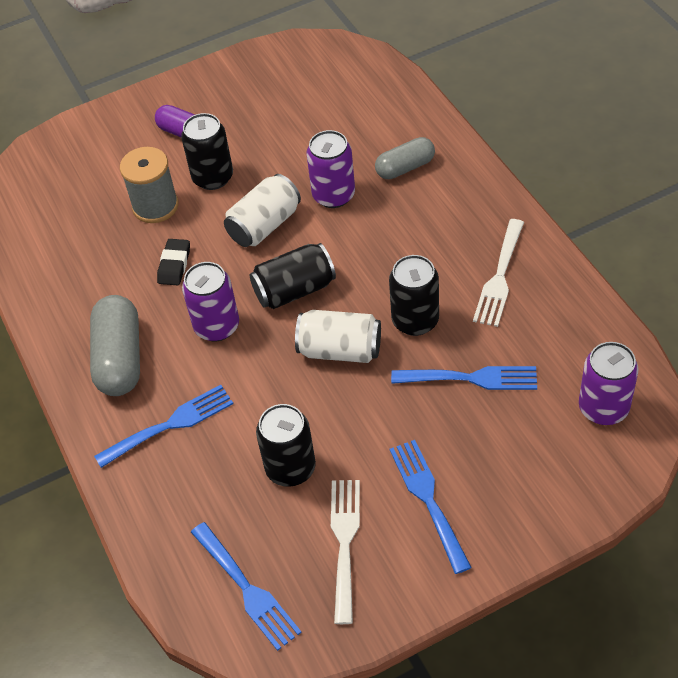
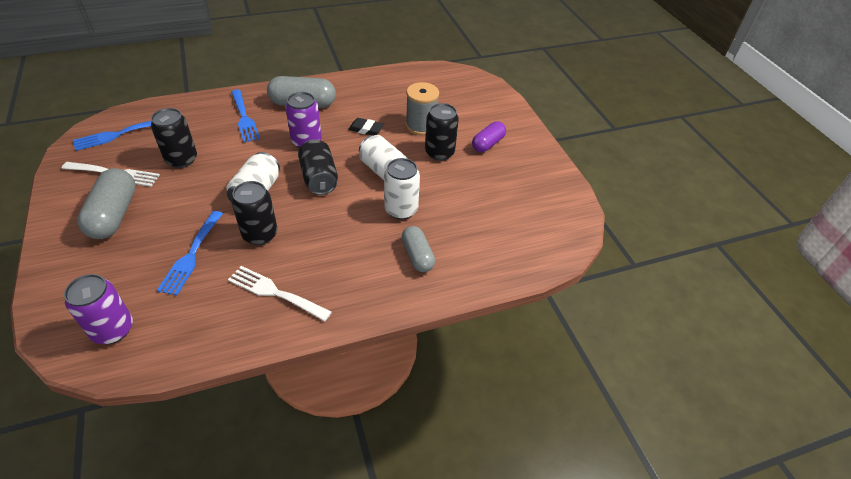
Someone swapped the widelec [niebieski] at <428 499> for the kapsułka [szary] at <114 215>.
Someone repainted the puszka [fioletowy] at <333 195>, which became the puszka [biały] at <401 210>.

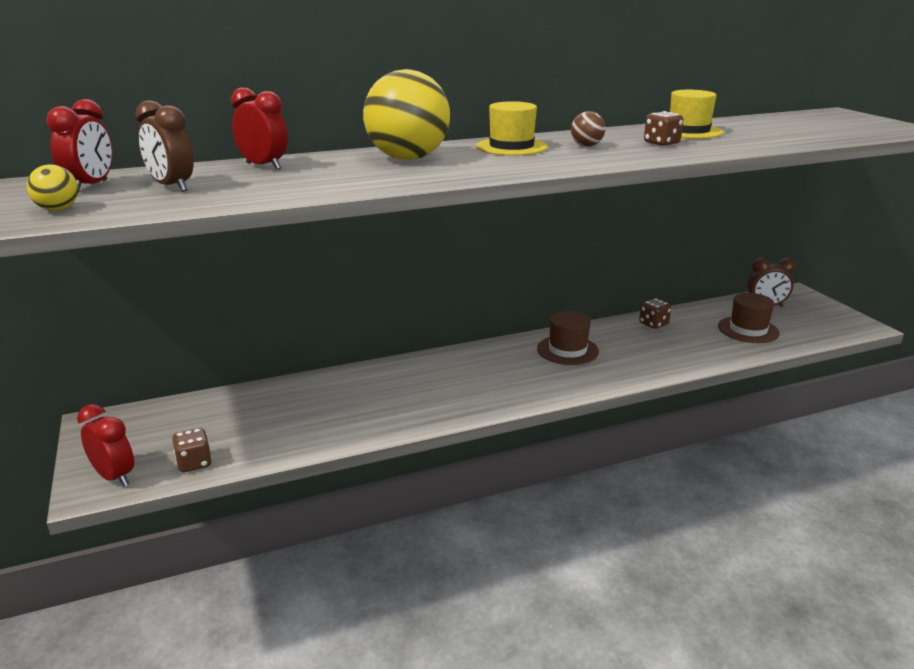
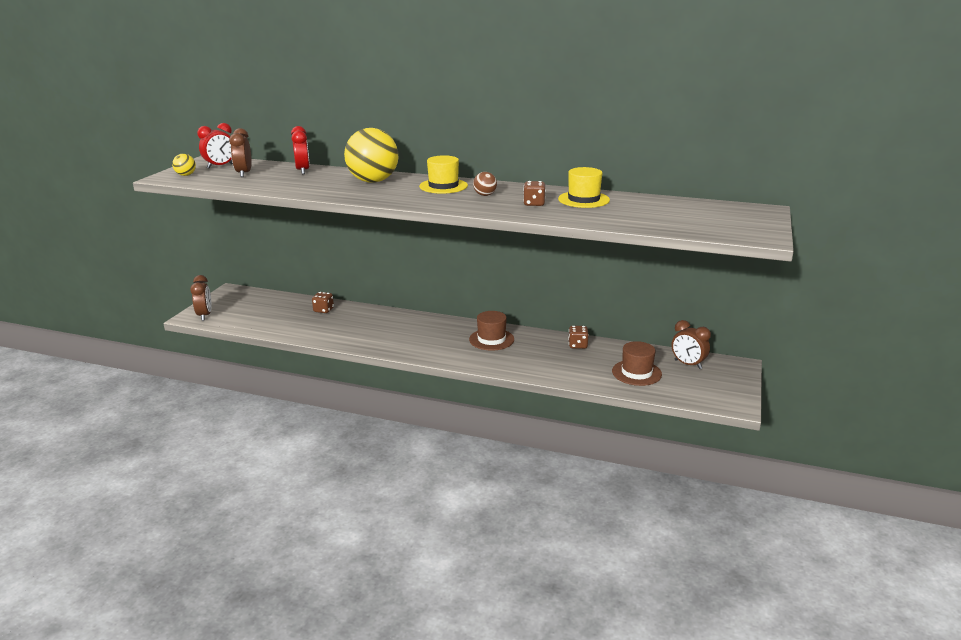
Someone carried the kostka do gry [brązowy] from <194 463> to <323 310>.
Someone repainted the budzik [czerwony] at <114 477>, which became the budzik [brązowy] at <205 315>.

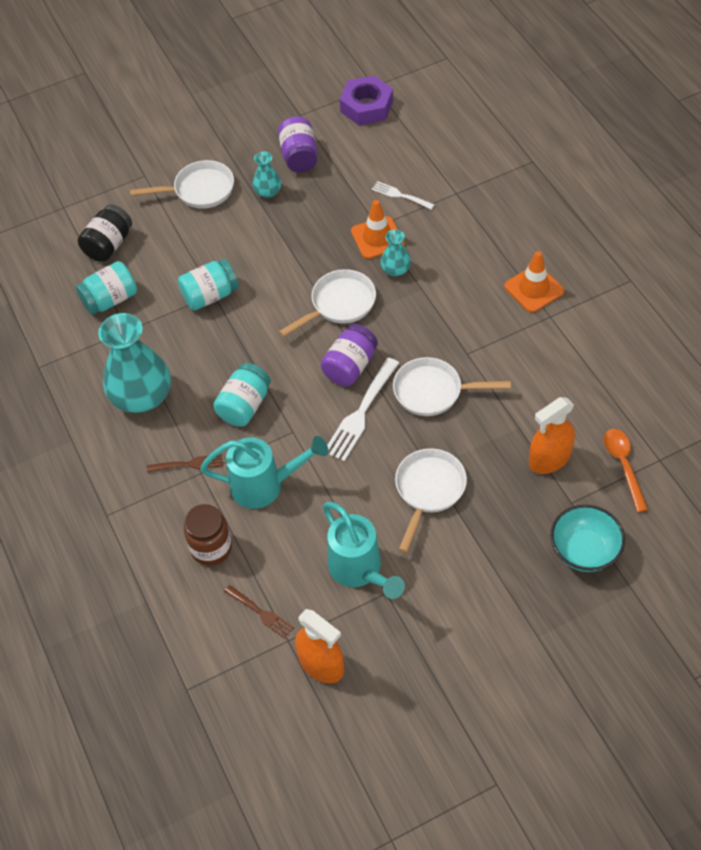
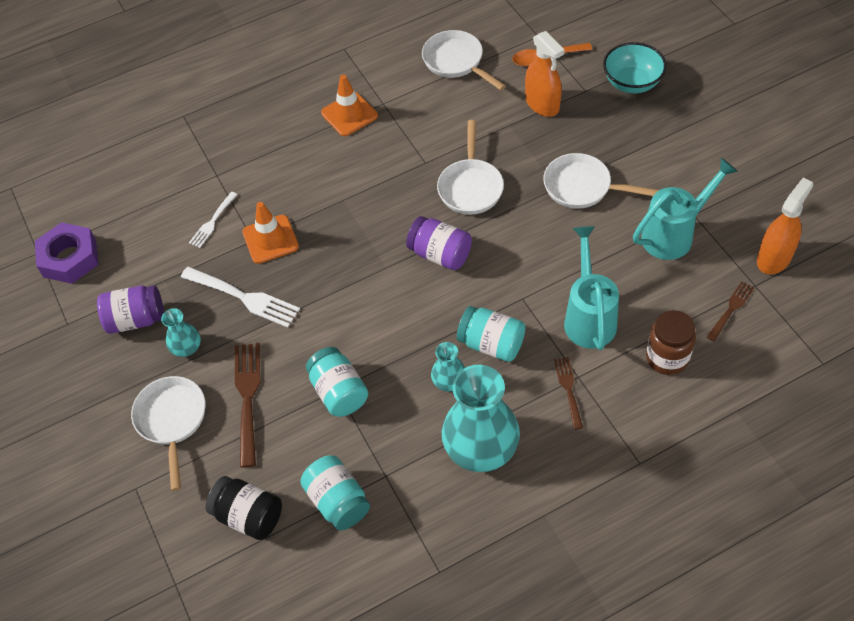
Someone put down the widelec [brązowy] at <247 397>.
Someone carried the patelnia [biały] from <339 304> to <456 62>.
Someone carried the widelec [biały] from <361 413> to <244 297>.
Someone carried the wazon [turkusowy] from <395 269> to <449 381>.

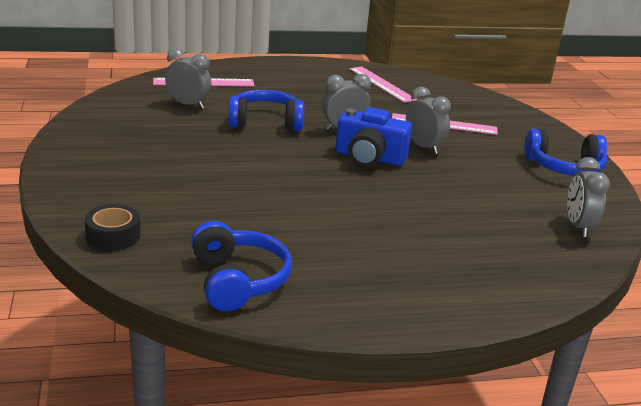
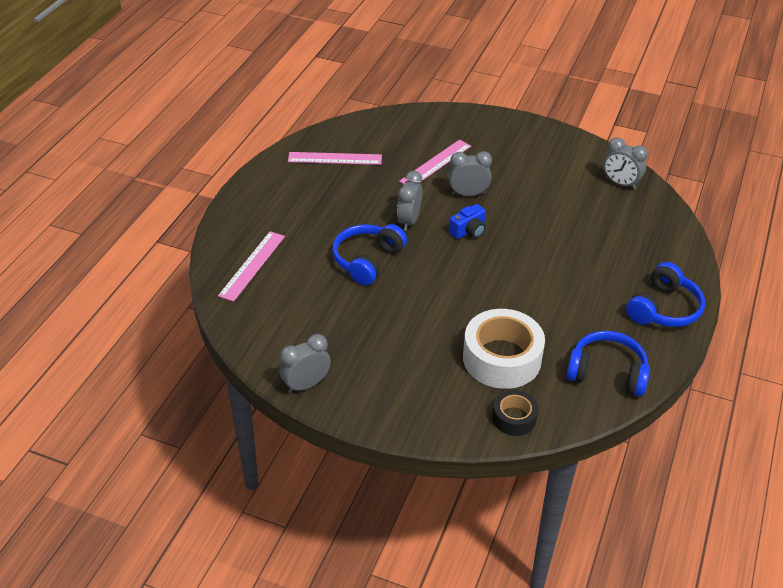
Someone put down the taśma klejąca [biały] at <502 358>.
Someone carried the budzik [szary] from <188 105> to <306 385>.
Someone carried the słuchawki [niebieski] from <564 167> to <664 309>.
Someone scaled the aparat fotograficzny [niebieski] at <369 158> by 0.61.

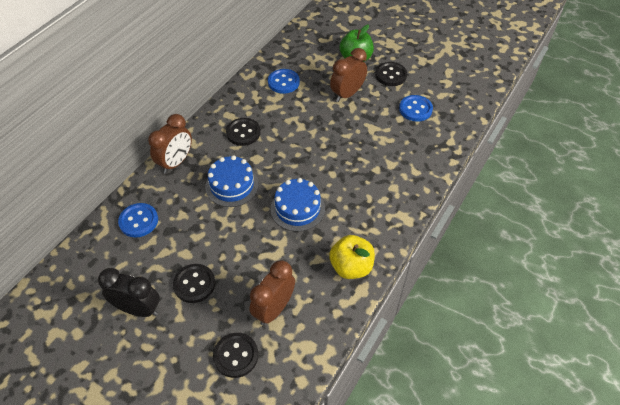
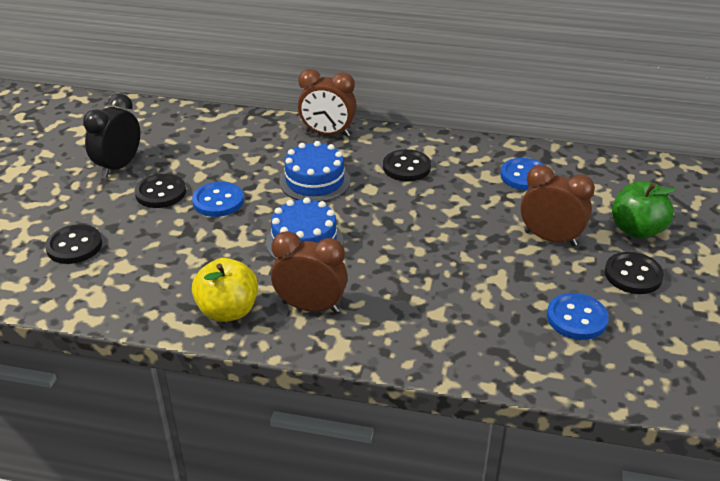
Someone carried the guzik [niebieski] from <138 221> to <218 201>.
Someone carried the budzik [brązowy] from <274 309> to <310 307>.
Someone rotated the budzik [czarny] at <138 309> by 150 degrees counterclockwise.

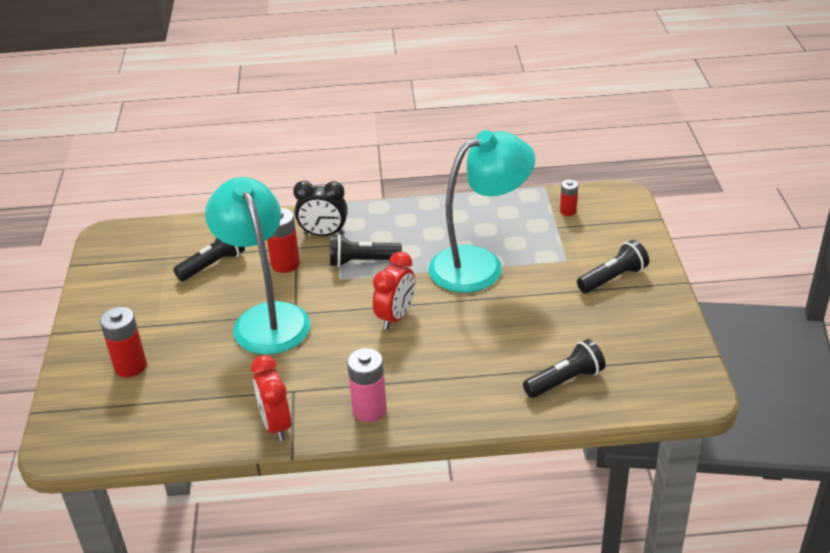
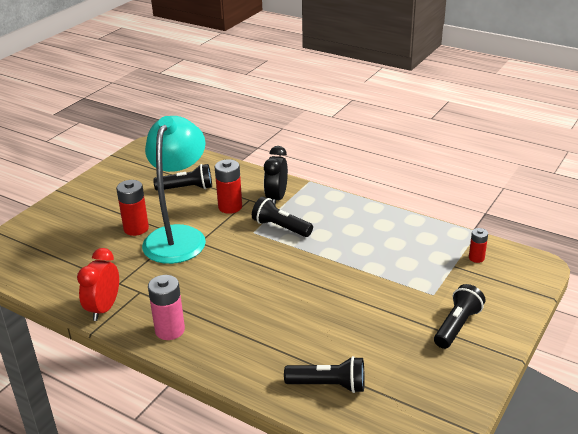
Someone took away the budzik [czerwony] at <395 317>.
Someone took away the lampka [turkusowy] at <479 264>.
Someone carried the bateria [czerwony] from <130 366> to <136 228>.
Someone rotated the budzik [czarny] at <323 234> by 60 degrees clockwise.
Someone rotated the latarka [czarny] at <613 278> by 60 degrees counterclockwise.

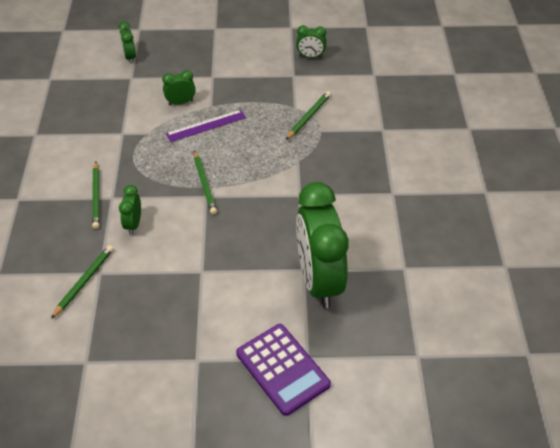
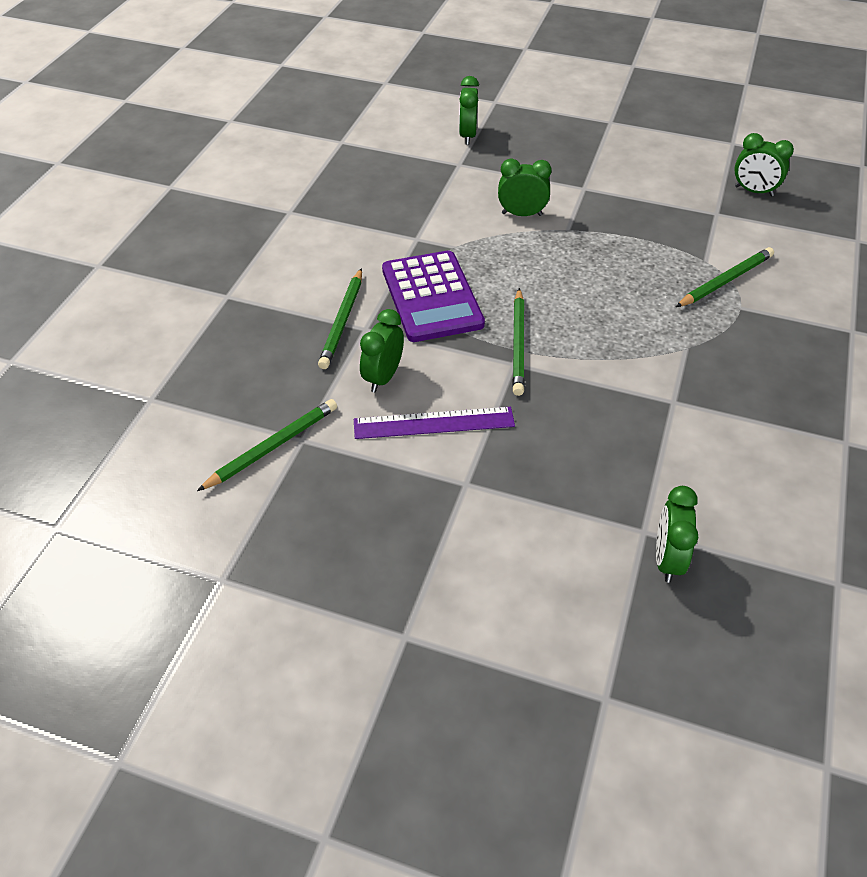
Someone carried the linijka [fioletowy] from <206 125> to <434 423>.
Someone carried the kalkulator [fioletowy] from <282 369> to <431 297>.
Someone scaled the budzik [zielony] at <318 280> by 0.43.

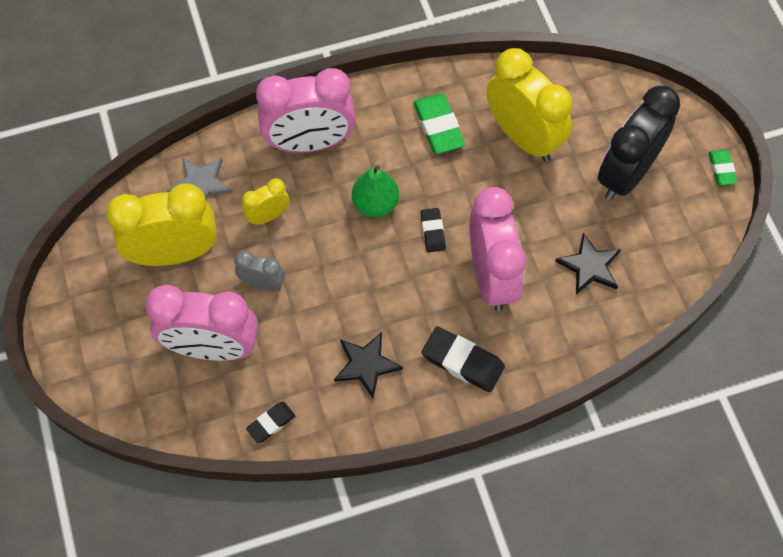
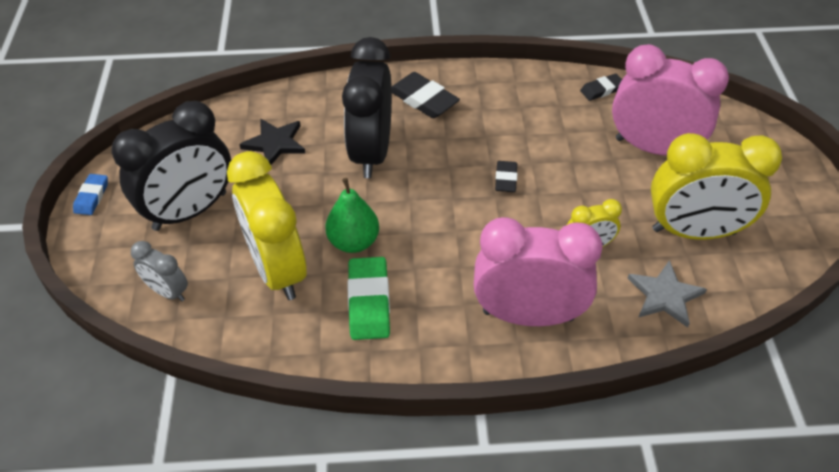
Someone took away the gwiazda [czarny] at <366 365>.
Someone carried the budzik [szary] from <262 283> to <168 292>.
Someone carried the gruszka [zielony] from <375 204> to <354 242>.
Someone carried the gumka do mazania [czarny] from <432 231> to <506 179>.
Someone repainted the budzik [różowy] at <491 277>, which became the budzik [czarny] at <371 152>.
Someone repainted the gumka do mazania [zielony] at <721 169>, which became the gumka do mazania [niebieski] at <92 197>.

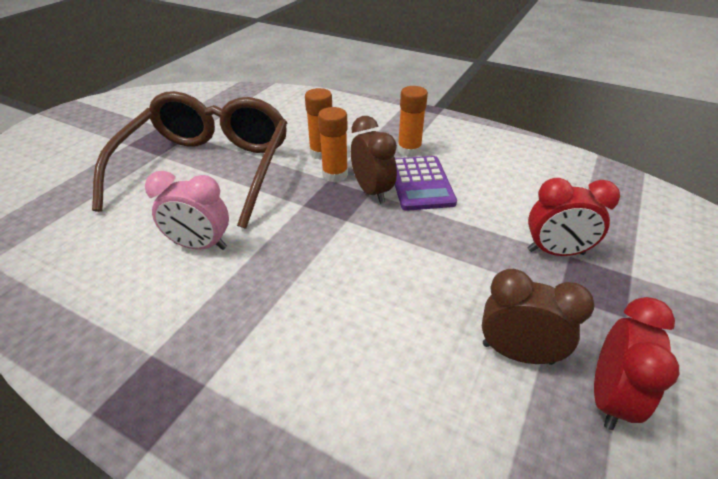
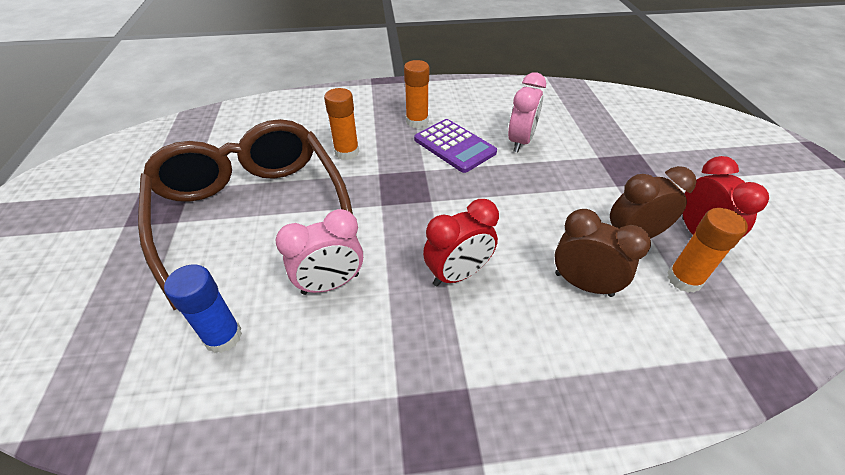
Someone put down the klej w sztyfcie [niebieski] at <223 336>.
Someone put down the budzik [różowy] at <520 142>.
Someone carried the klej w sztyfcie [pomarańczowy] from <335 174> to <684 279>.
Someone carried the budzik [brązowy] from <372 191> to <583 284>.
Someone carried the budzik [czerwony] from <555 252> to <458 274>.

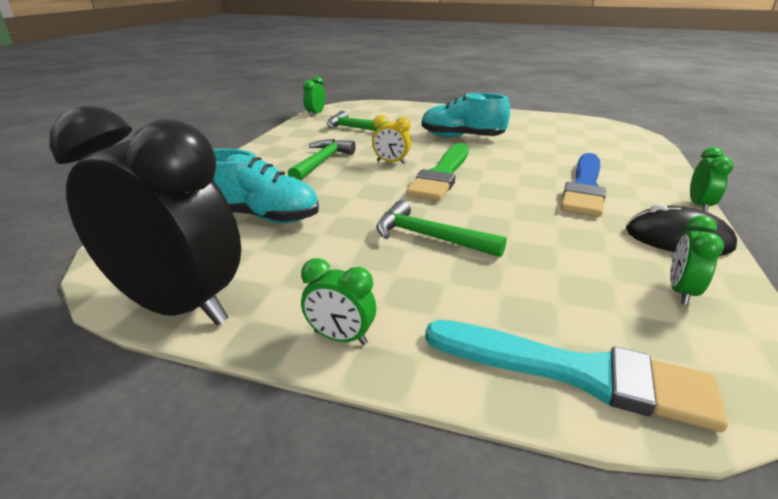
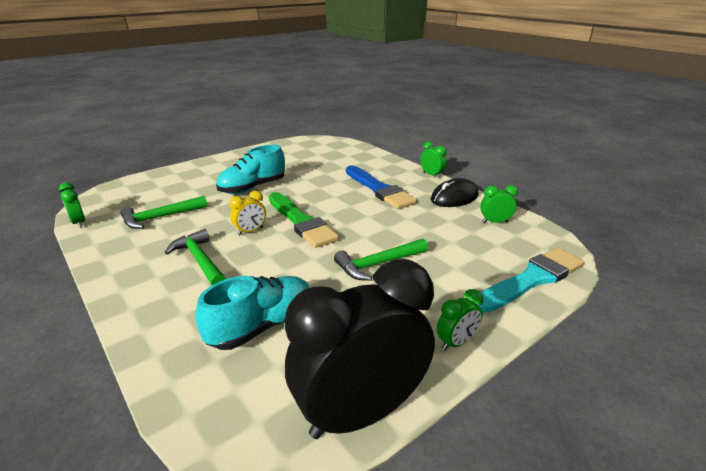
Someone rotated the budzik [zielony] at <680 292> by 120 degrees clockwise.

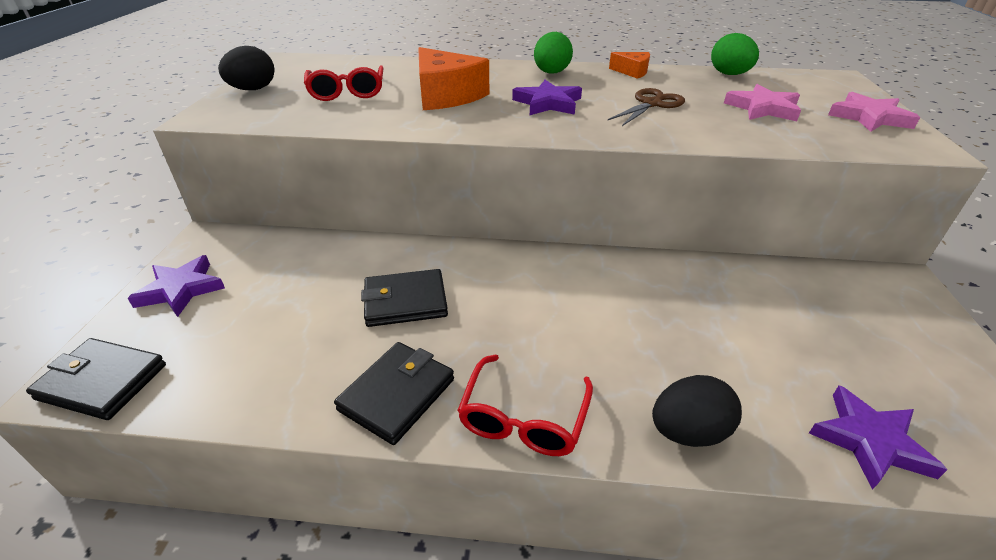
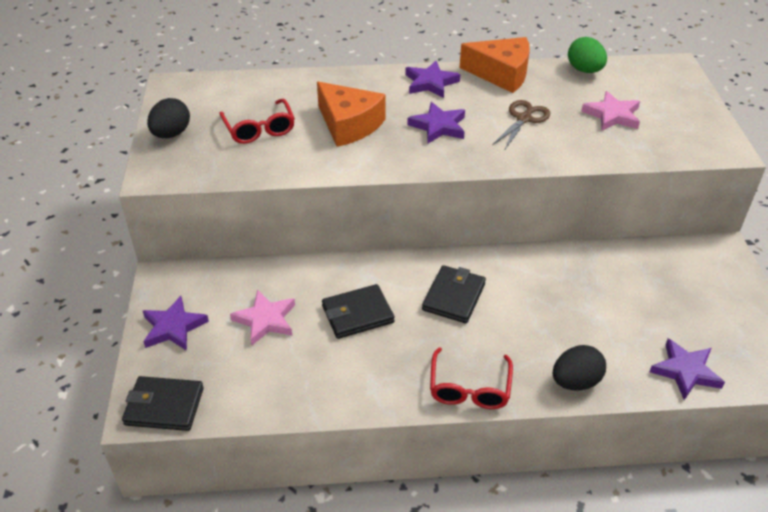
Someone carried the portfel [czarny] from <397 394> to <453 297>.
Someone carried the gwiazda [różowy] from <869 117> to <265 320>.
Someone swapped the jajko [zielony] at <551 73> for the gwiazda [fioletowy] at <430 83>.
Someone scaled the ser [pomarańczowy] at <632 72> by 1.95.

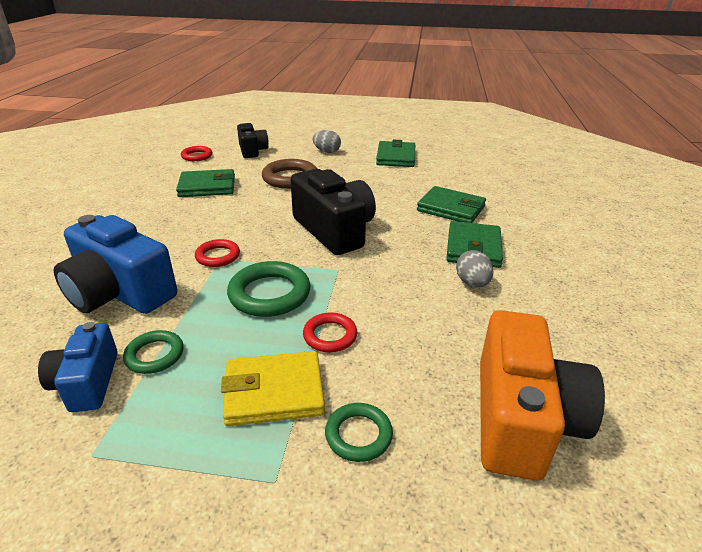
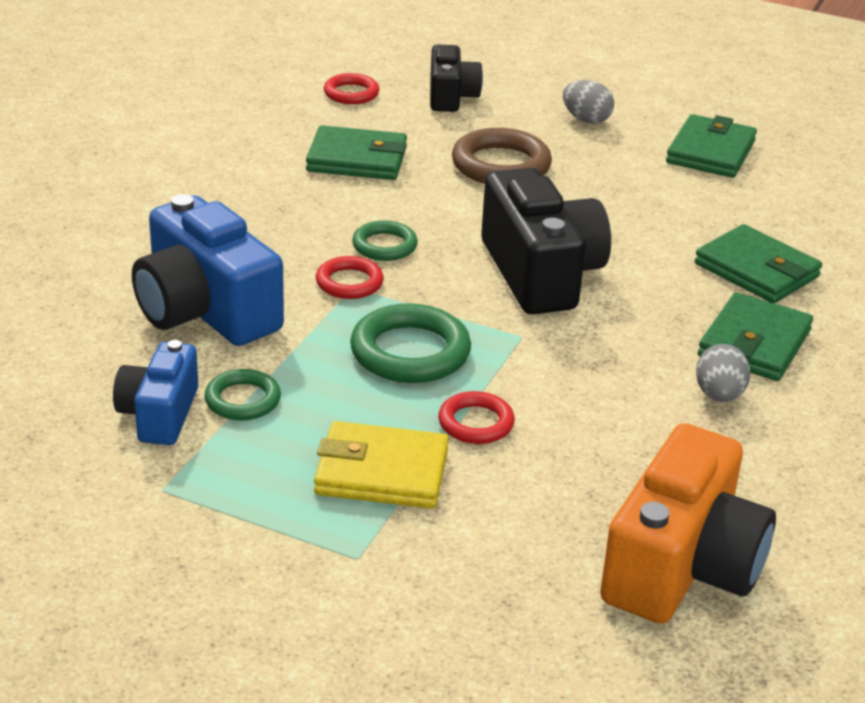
Someone carried the pierścień [zielony] from <358 435> to <384 246>.

